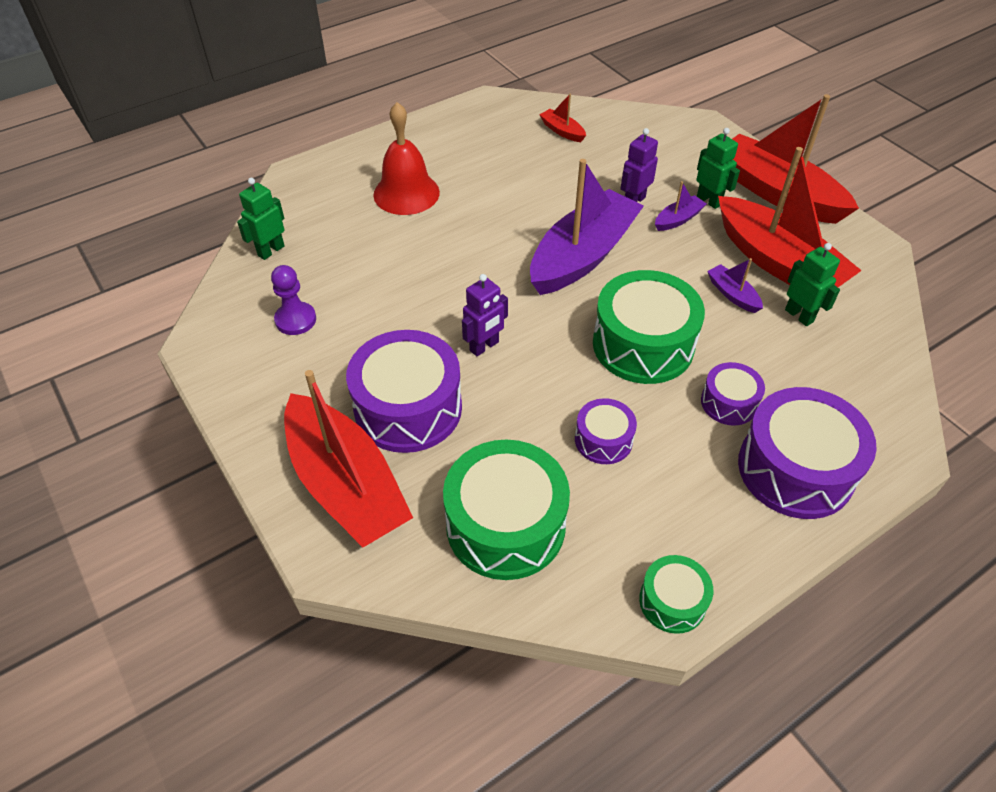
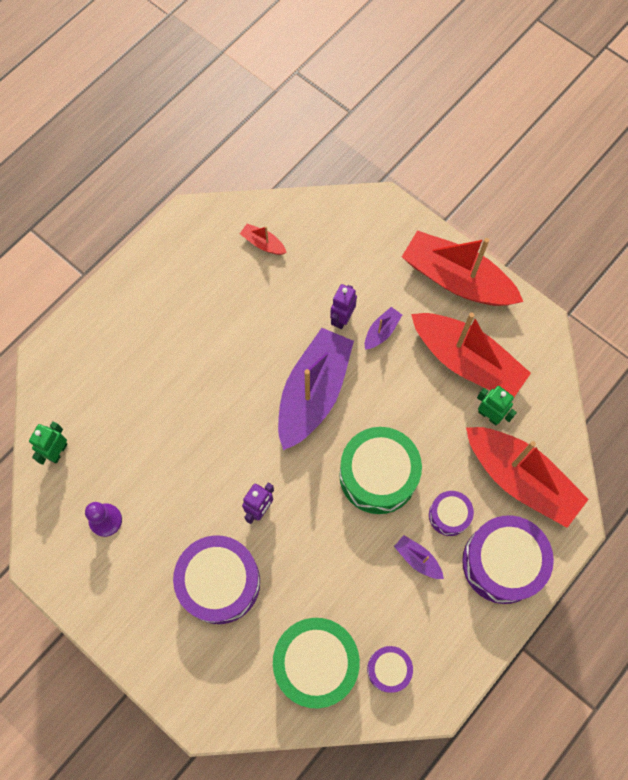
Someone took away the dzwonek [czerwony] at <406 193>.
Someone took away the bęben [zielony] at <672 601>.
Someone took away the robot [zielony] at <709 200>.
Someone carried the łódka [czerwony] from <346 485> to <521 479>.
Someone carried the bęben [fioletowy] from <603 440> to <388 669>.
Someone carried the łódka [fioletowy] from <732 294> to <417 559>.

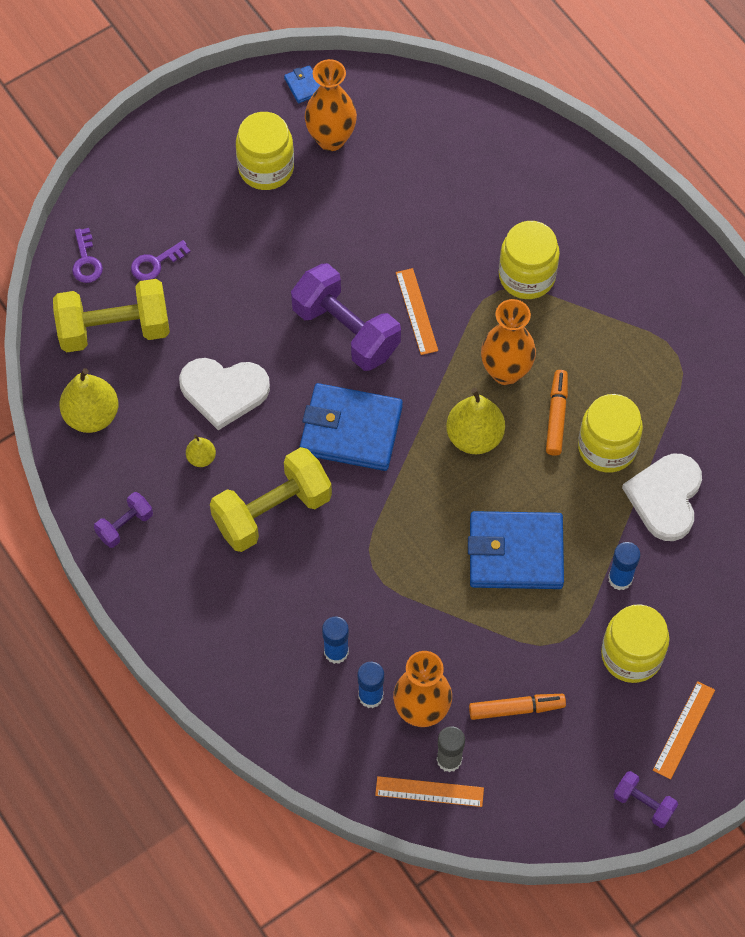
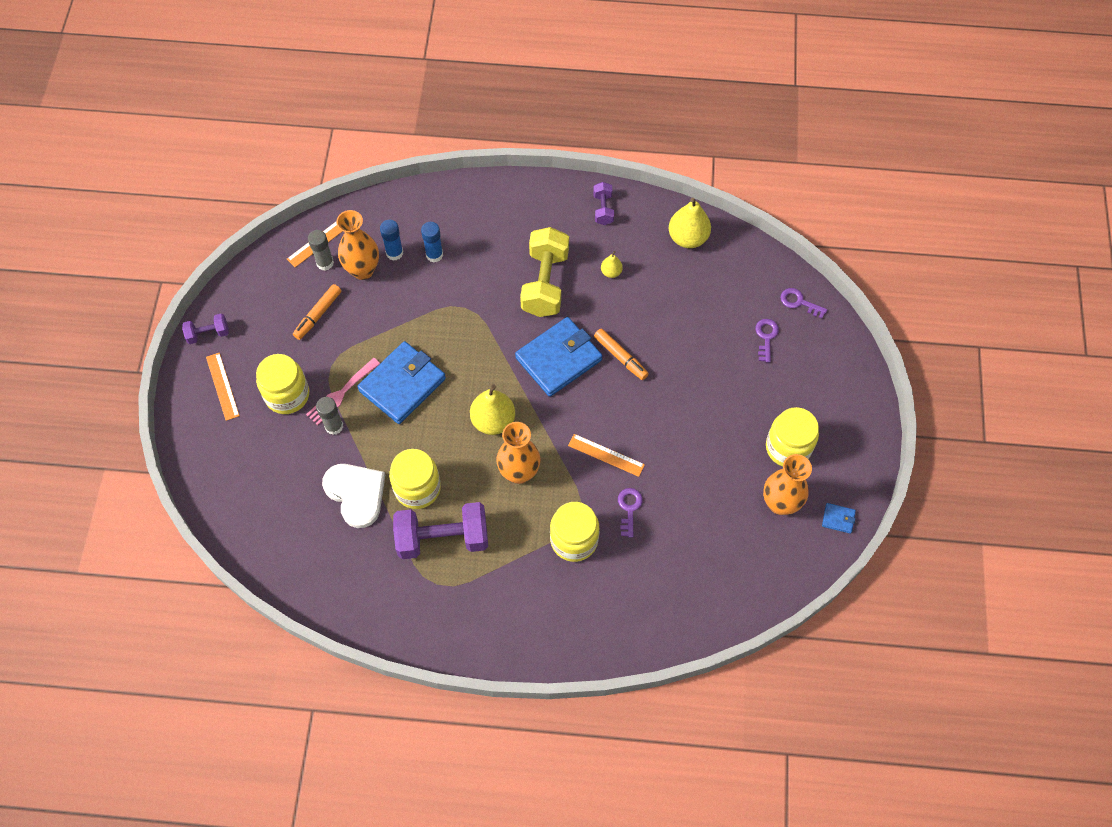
Someone took away the hantel [żółty] at <114 329>.
Someone took away the serce [biały] at <223 391>.
Someone put down the widelec [różowy] at <341 393>.
Someone put down the klucz [fioletowy] at <629 508>.
Someone carried the hantel [fioletowy] from <346 330> to <443 538>.
Someone carried the flamaster [pomarańczowy] from <556 416> to <620 357>.
Someone repainted the klej w sztyfcie [niebieski] at <620 579>, which became the klej w sztyfcie [szary] at <334 426>.

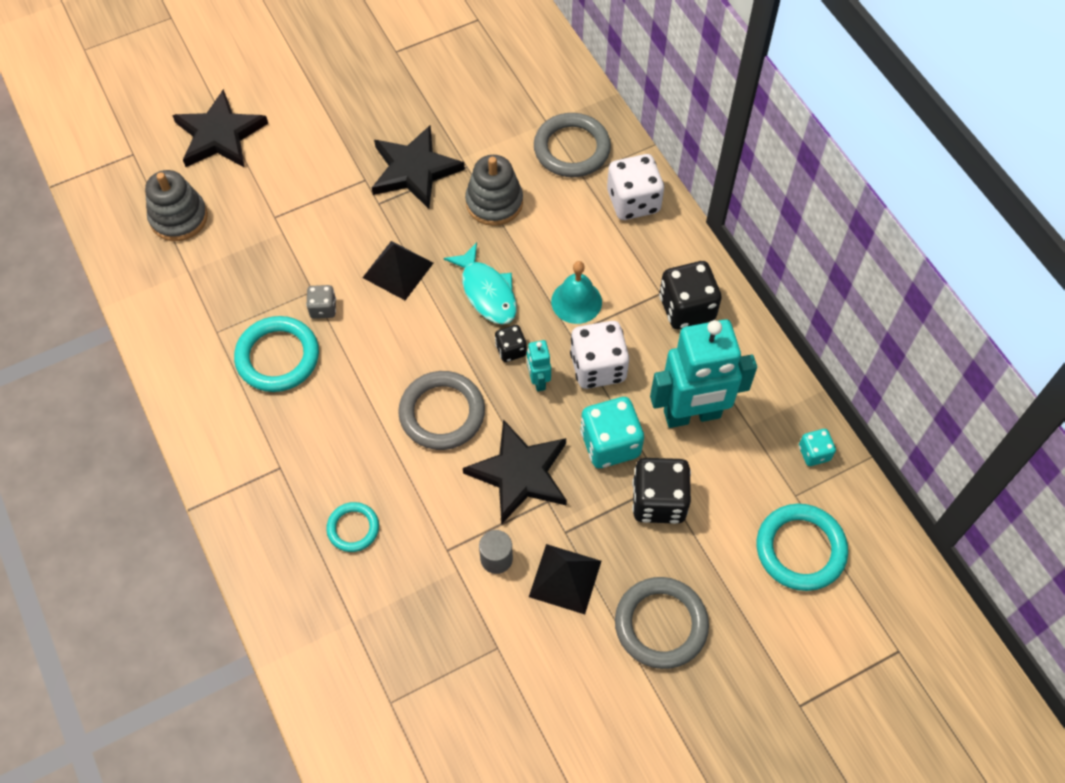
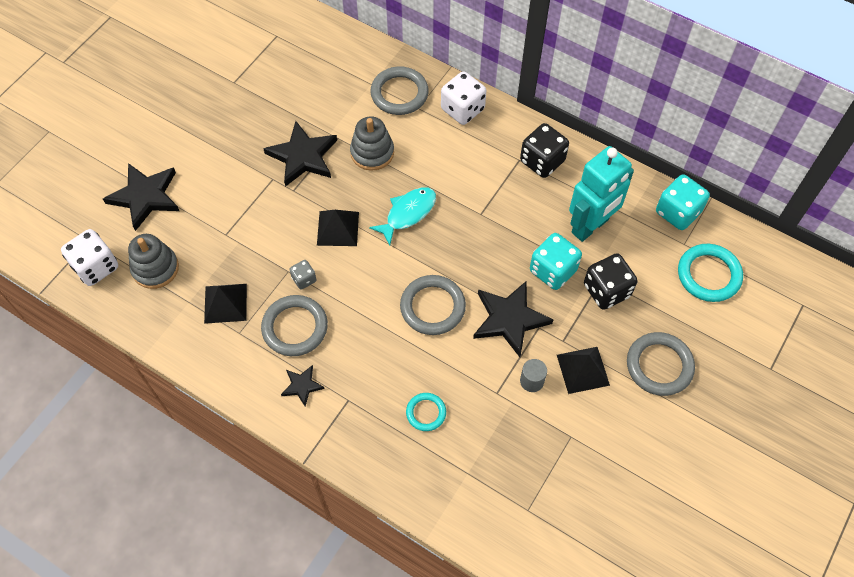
Someone took away the kostka do gry [czarny] at <511 350>.
Someone took away the robot [turkusowy] at <538 381>.
Someone took away the dzwonek [turkusowy] at <576 301>.
Someone put down the piramida [czarny] at <225 303>.
Someone put down the gwiazda [czarny] at <302 386>.
Someone carried the kostka do gry [biały] from <598 367> to <96 267>.
Someone repainted the pierścień [turkusowy] at <278 357>, which became the pierścień [szary] at <295 327>.
Someone rotated the ryba [turkusowy] at <487 292> by 75 degrees counterclockwise.
Someone scaled the kostka do gry [turkusowy] at <814 453> by 1.88.

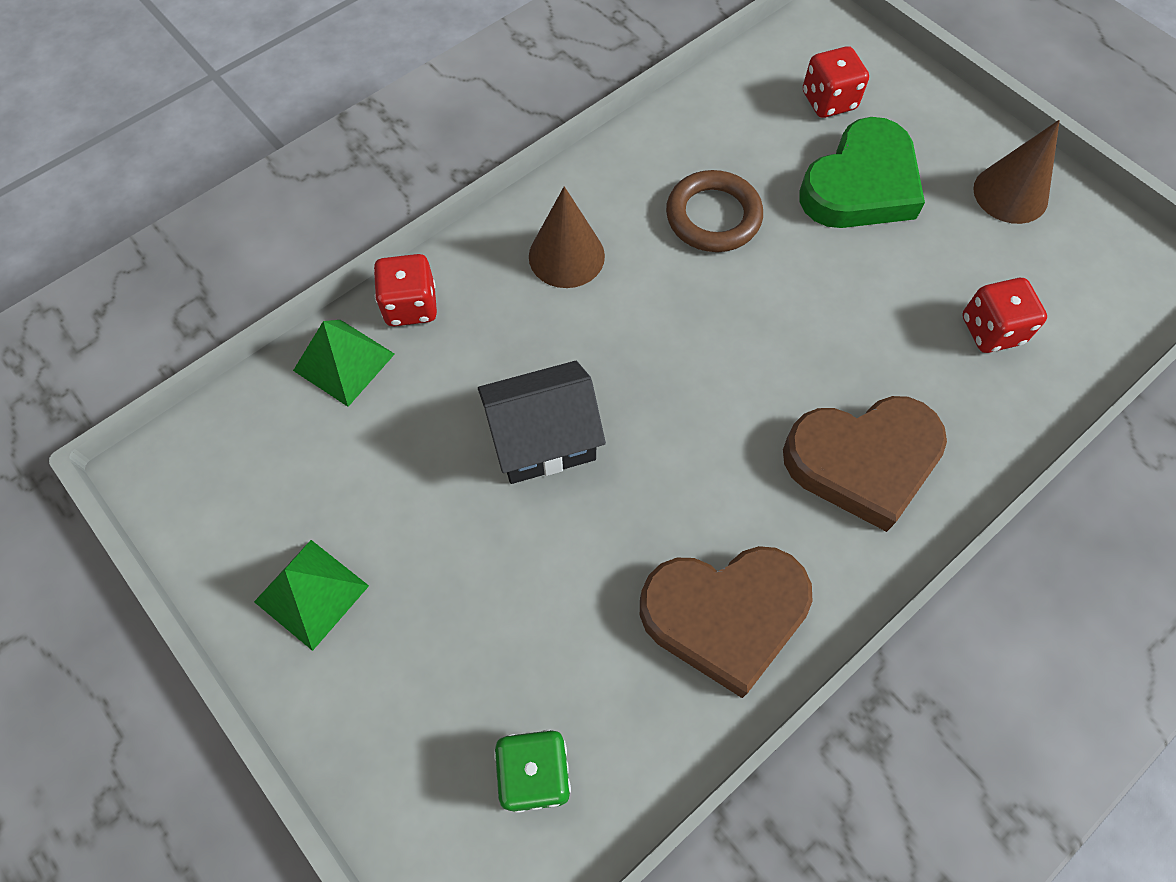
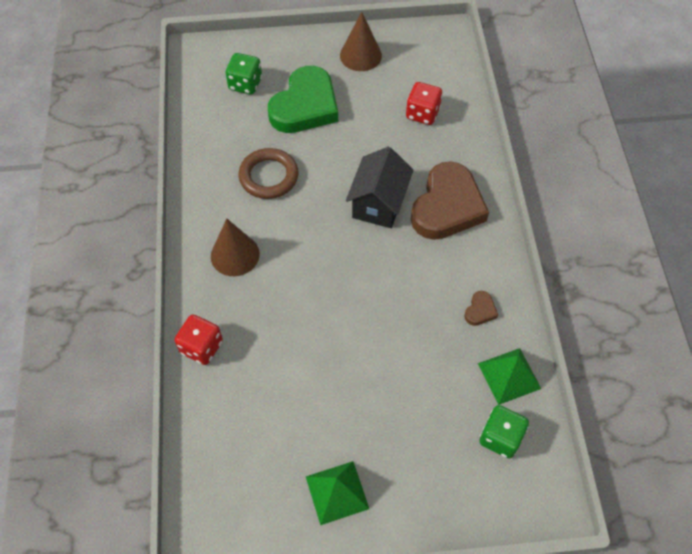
Someone carried the piramida [zielony] from <344 362> to <509 375>.
Someone carried the domek [czarny] from <543 440> to <378 203>.
Someone repainted the kostka do gry [czerwony] at <828 101>, which became the kostka do gry [zielony] at <245 84>.
Someone rotated the serce [zielony] at <861 185> by 45 degrees clockwise.
Someone scaled the serce [brązowy] at <724 615> by 0.40.

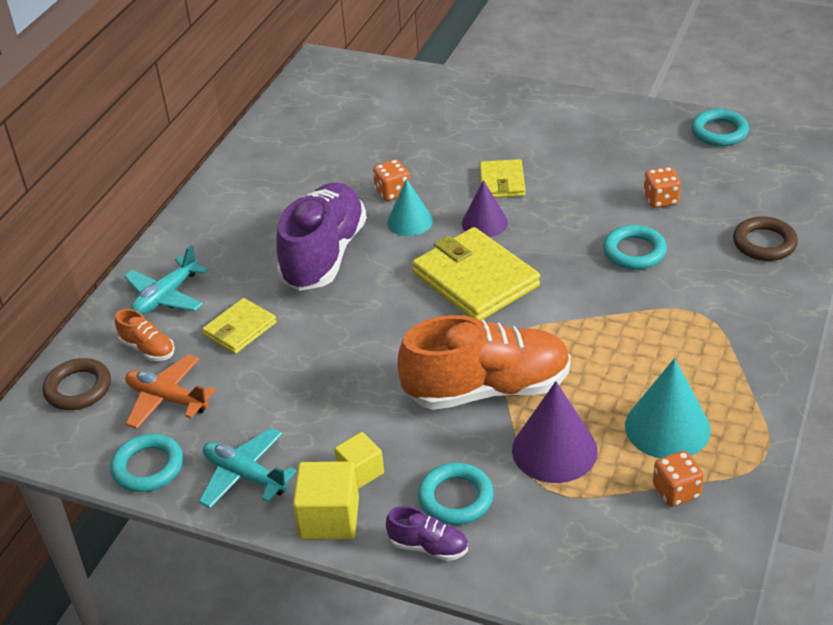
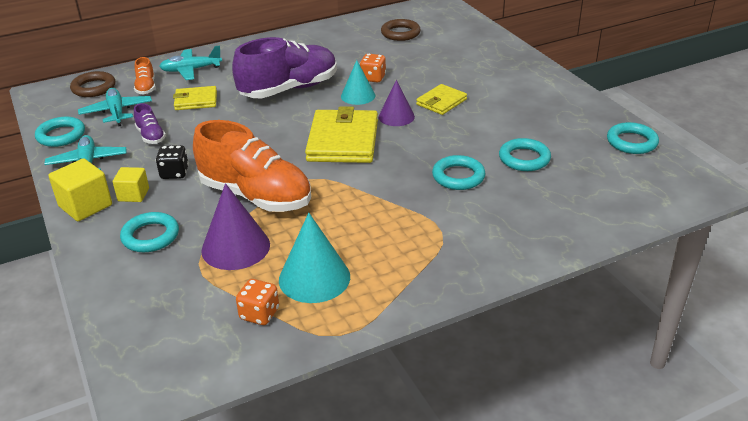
Someone put down the kostka do gry [czarny] at <174 173>.
Someone carried the but [fioletowy] from <429 547> to <151 136>.
Someone carried the pierścień [brązowy] from <764 243> to <400 33>.
Someone swapped the kostka do gry [pomarańczowy] at <661 200> for the pierścień [turkusowy] at <524 159>.
Someone repainted the samolot [pomarańczowy] at <167 399>, which became the samolot [turkusowy] at <116 112>.

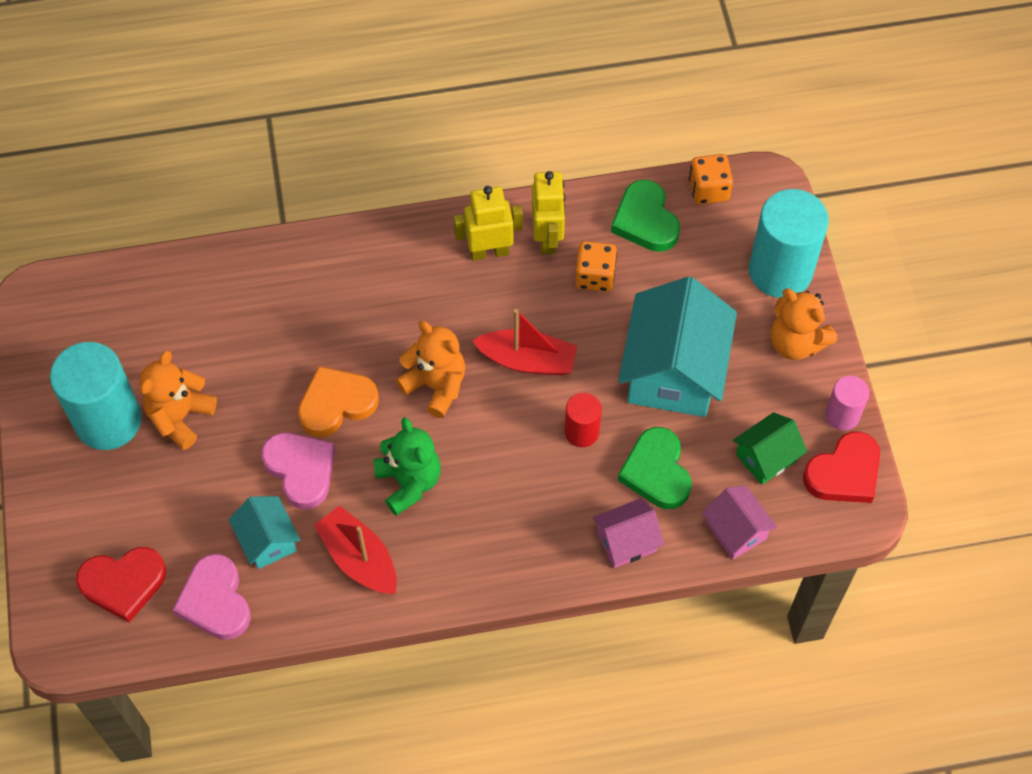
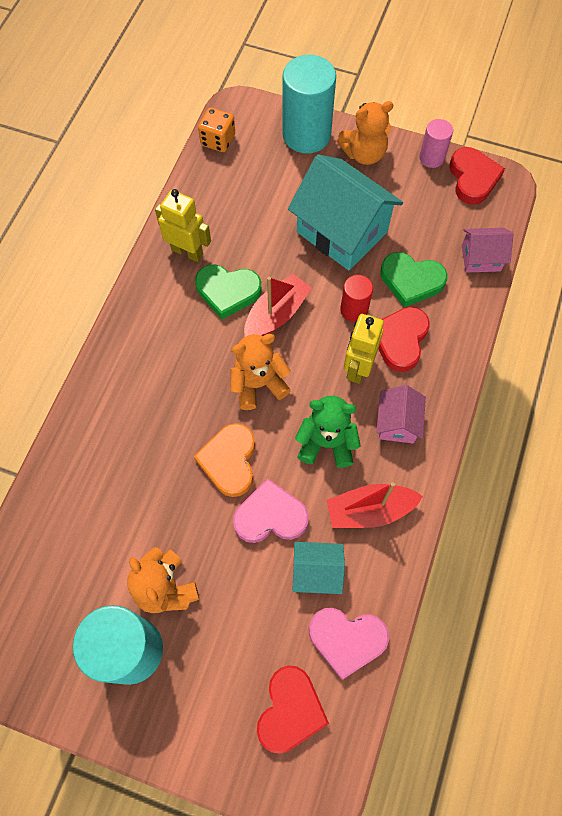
Someone took away the kostka do gry [pomarańczowy] at <595 276>.
Someone took away the domek [zielony] at <766 457>.
Someone put down the serce [czerwony] at <400 340>.
Someone carried the robot [żółty] from <489 252> to <358 368>.
Someone carried the domek [różowy] from <626 541> to <397 423>.
Someone carried the serce [zielony] from <645 220> to <227 292>.

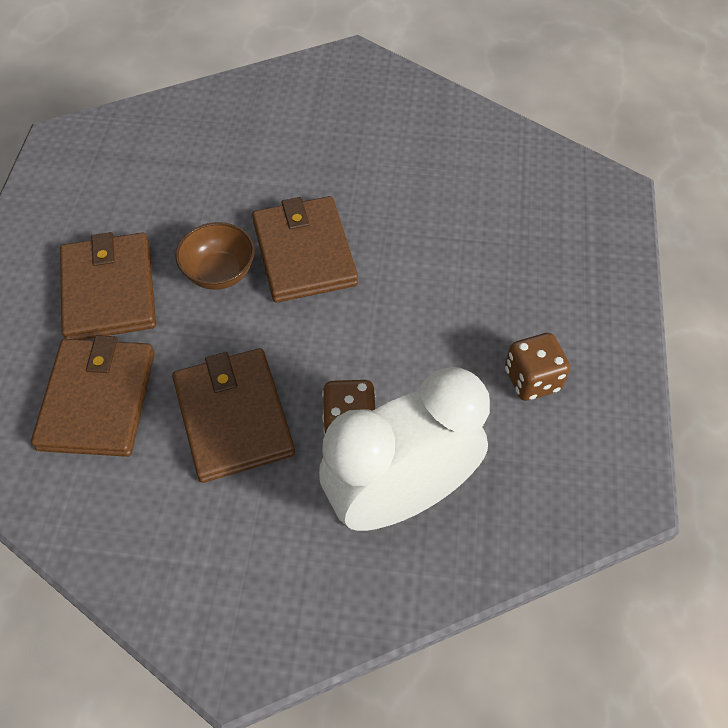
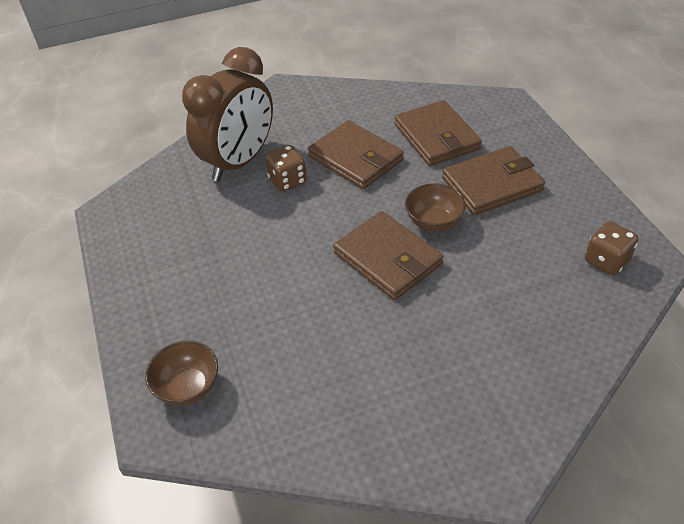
Someone put down the miska [brązowy] at <188 387>.
Someone carried the kostka do gry [brązowy] from <532 379> to <606 261>.
Someone repainted the budzik [biały] at <400 498>, which became the budzik [brązowy] at <239 162>.
Someone rotated the portfel [brązowy] at <109 290> by 75 degrees counterclockwise.

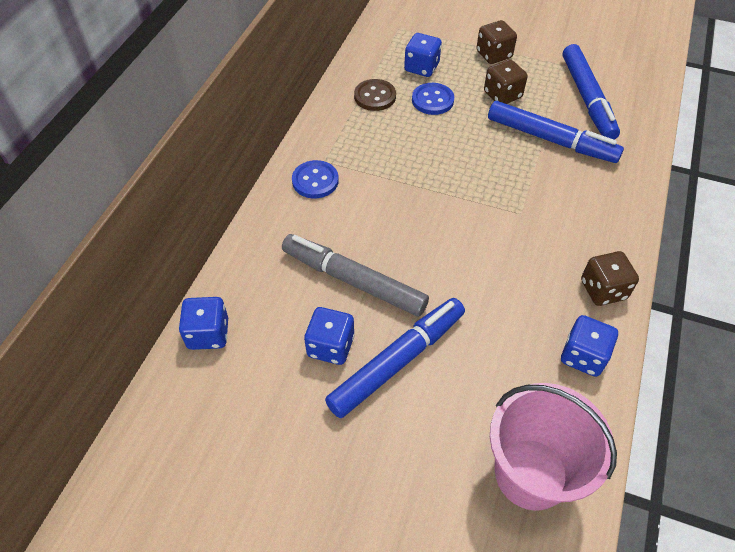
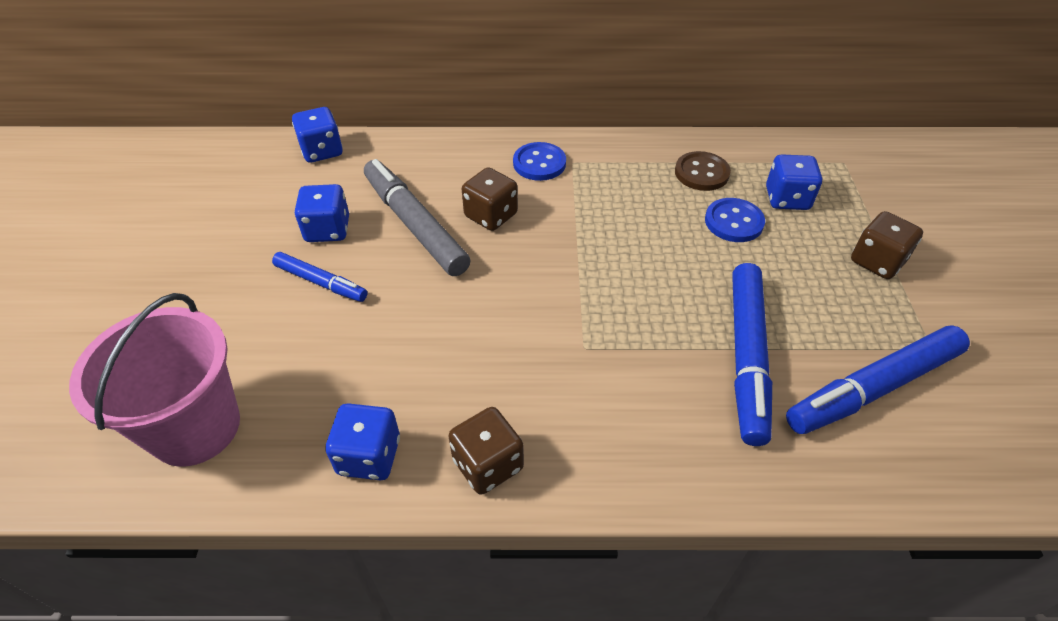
Someone carried the kostka do gry [brązowy] from <502 95> to <491 215>.
Someone rotated the flamaster [szary] at <353 281> by 45 degrees counterclockwise.
Someone scaled the flamaster [niebieski] at <397 361> by 0.57.

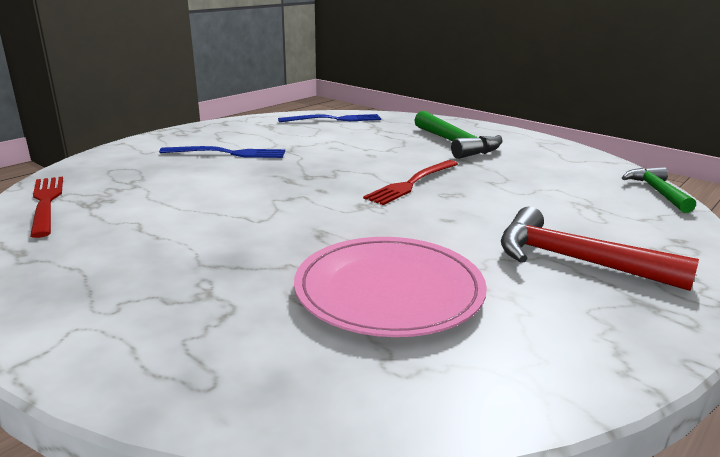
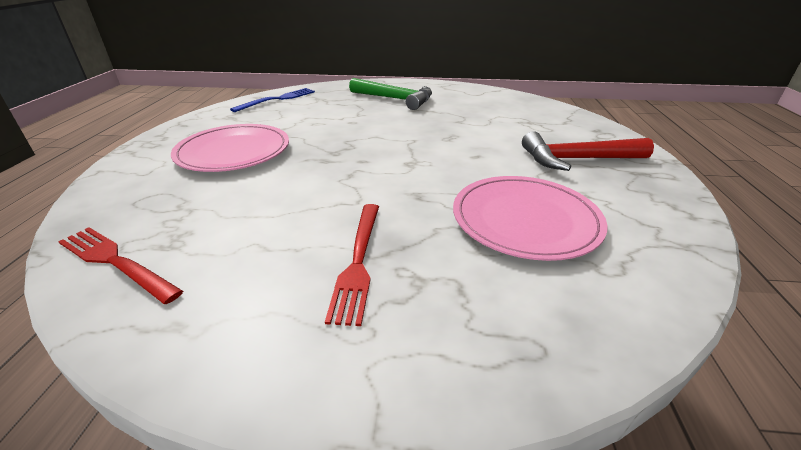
Someone took away the młotek [zielony] at <656 191>.
Someone carried the widelec [czerwony] from <412 183> to <358 261>.
Someone swapped the widelec [niebieski] at <228 153> for the talerz [różowy] at <233 152>.

